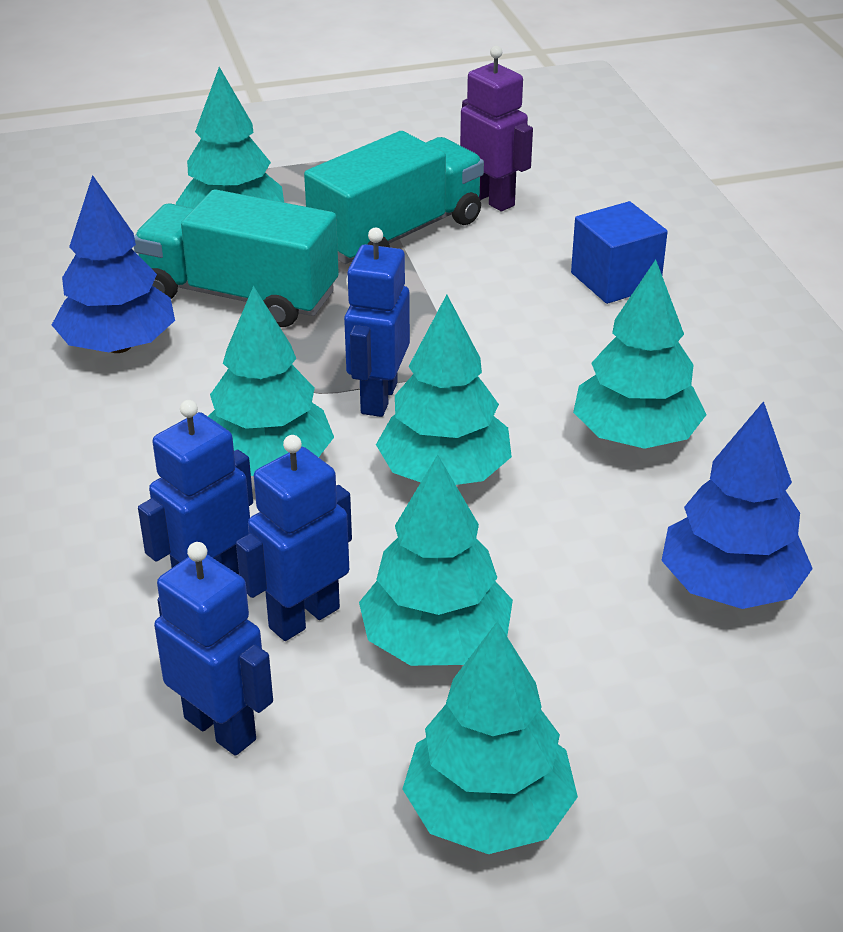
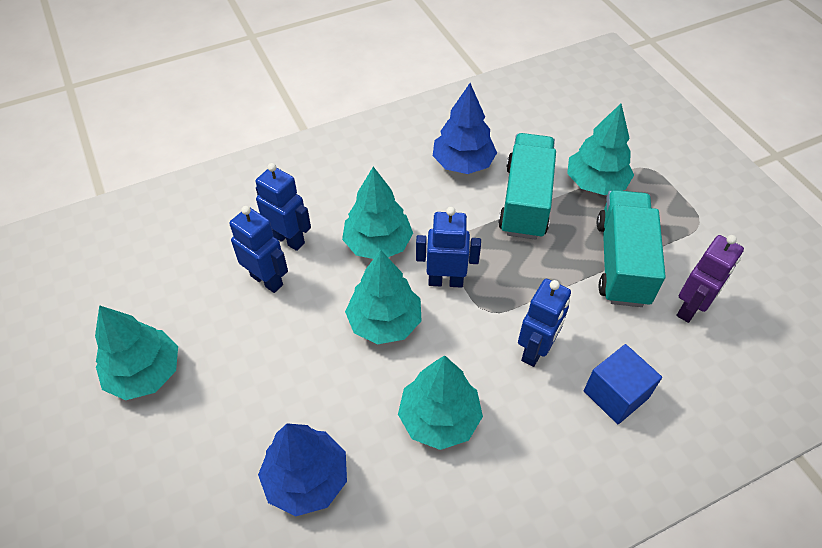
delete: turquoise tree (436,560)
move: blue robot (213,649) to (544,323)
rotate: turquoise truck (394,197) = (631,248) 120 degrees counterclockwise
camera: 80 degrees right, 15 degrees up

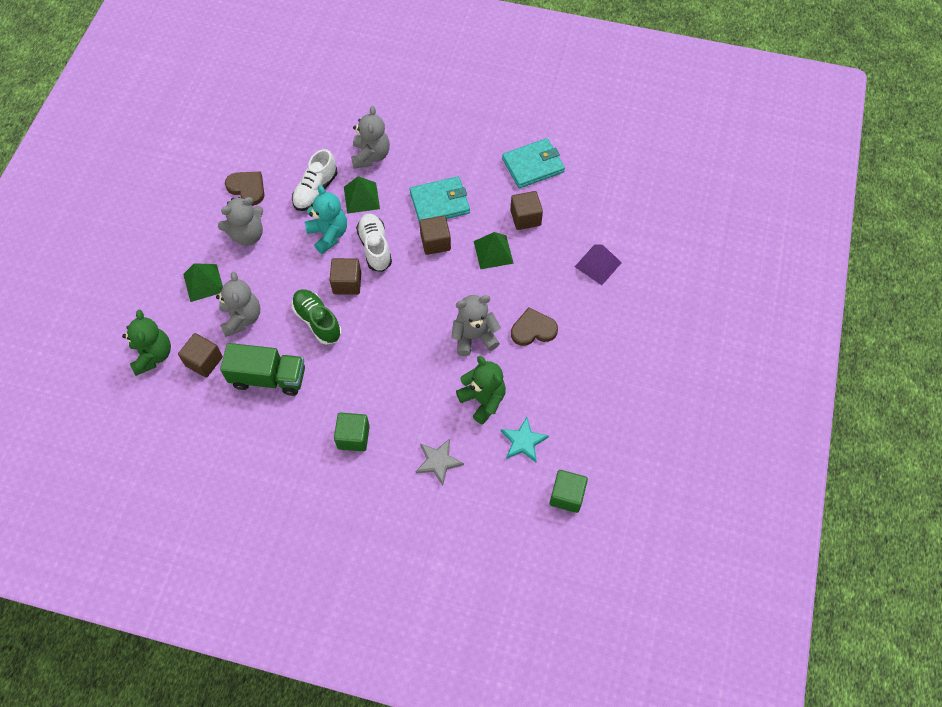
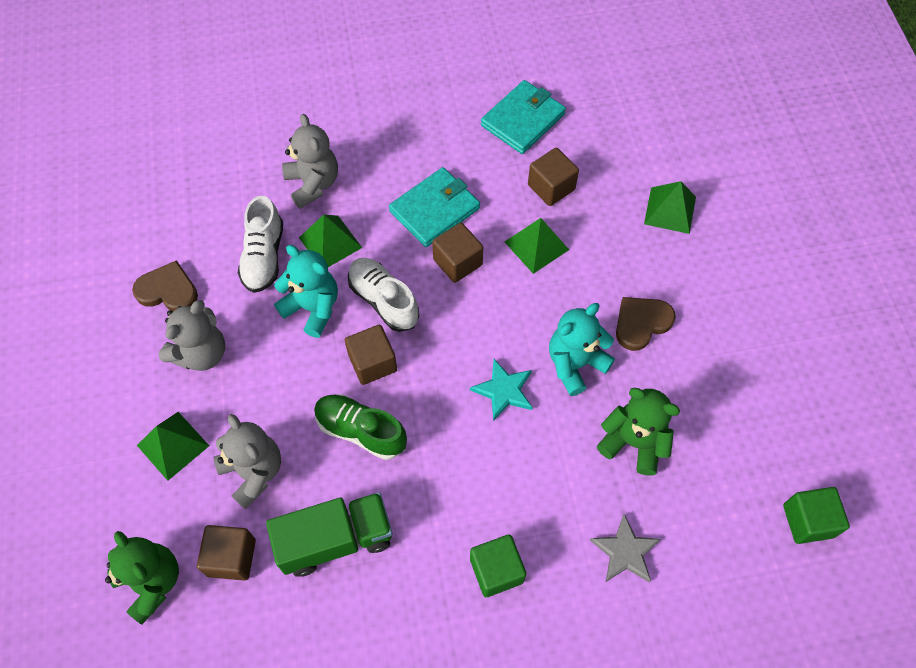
move: turquoise star (525,439) to (501,390)
recolor: grey teddy bear (476,325) to turquoise teddy bear (582,349); purple pyramid (598,265) to green pyramid (670,207)
camera: 25 degrees left, 0 degrees up

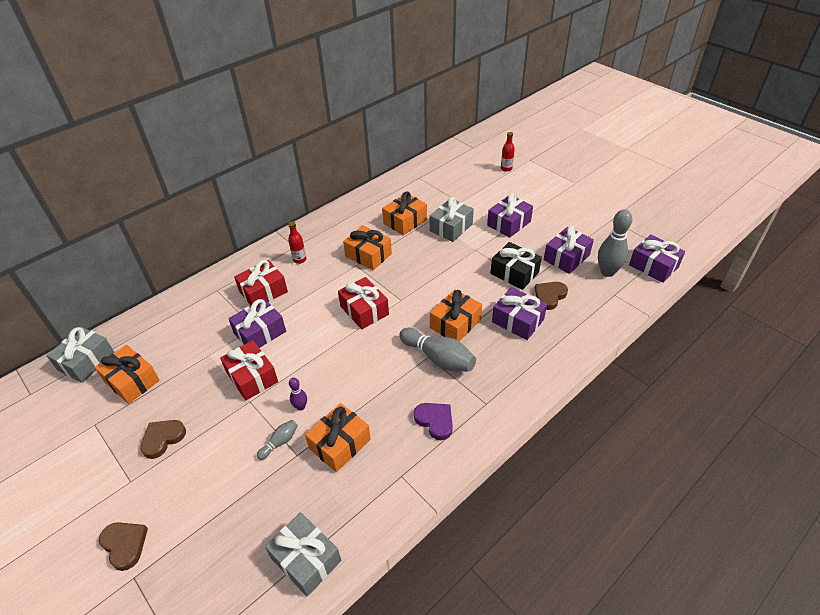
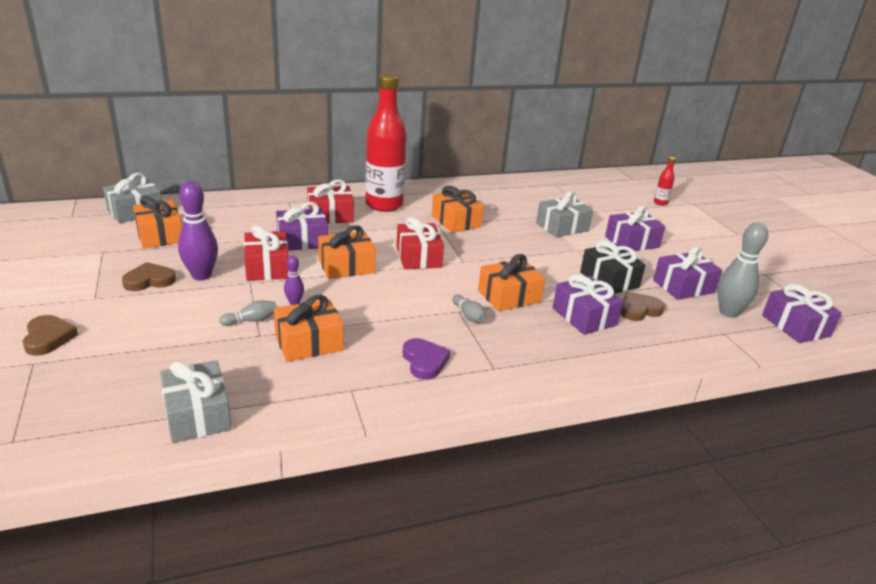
insert: purple bowling pin (198,231)
move: orange gift (404,213) to (347,252)
resize: red bottle (297,242) = (386,142) x2.49; grey bowling pin (437,350) = (469,308) x0.51
camera: 20 degrees right, 15 degrees down

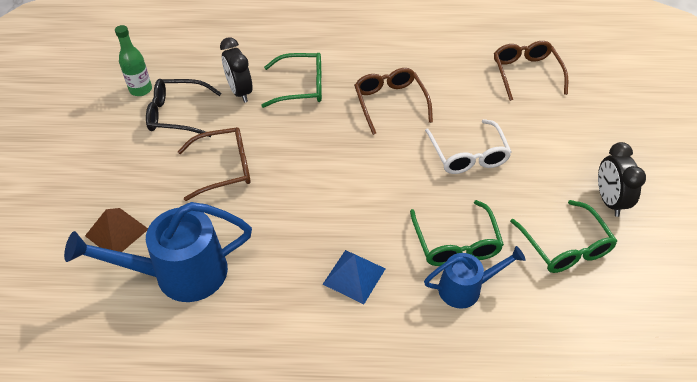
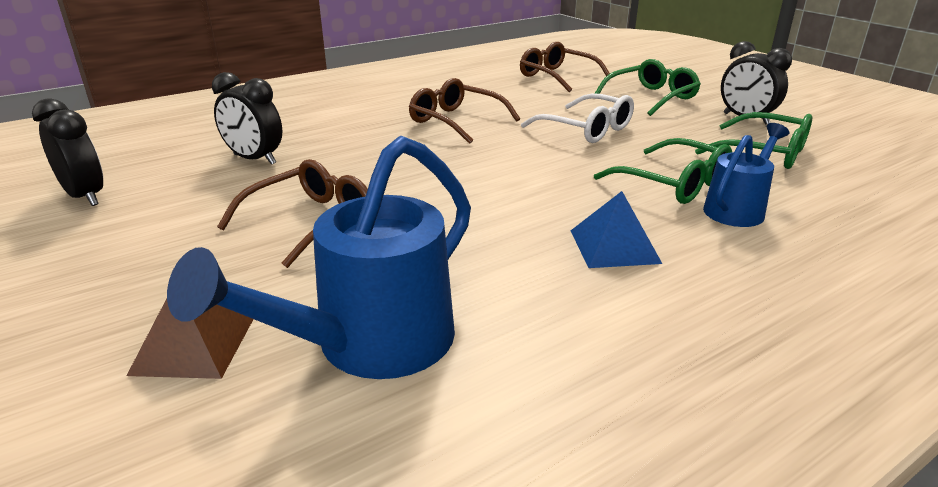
delete: black glasses (183,108)
move: green glasses (291,80) to (648,87)
replace: green bottle (133,60) to black clock (67,152)
camera: 35 degrees left, 20 degrees down

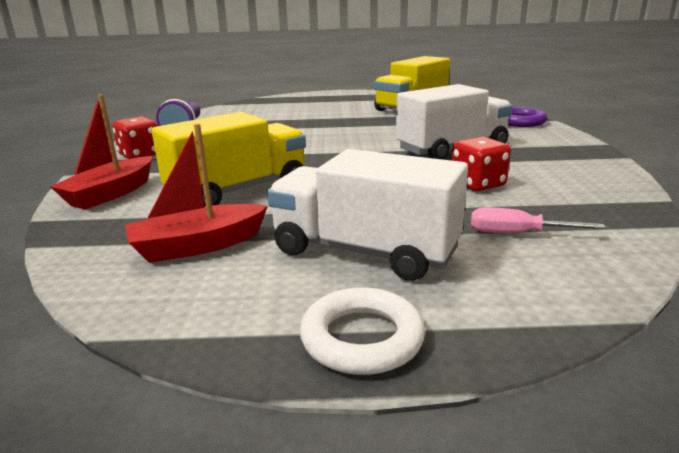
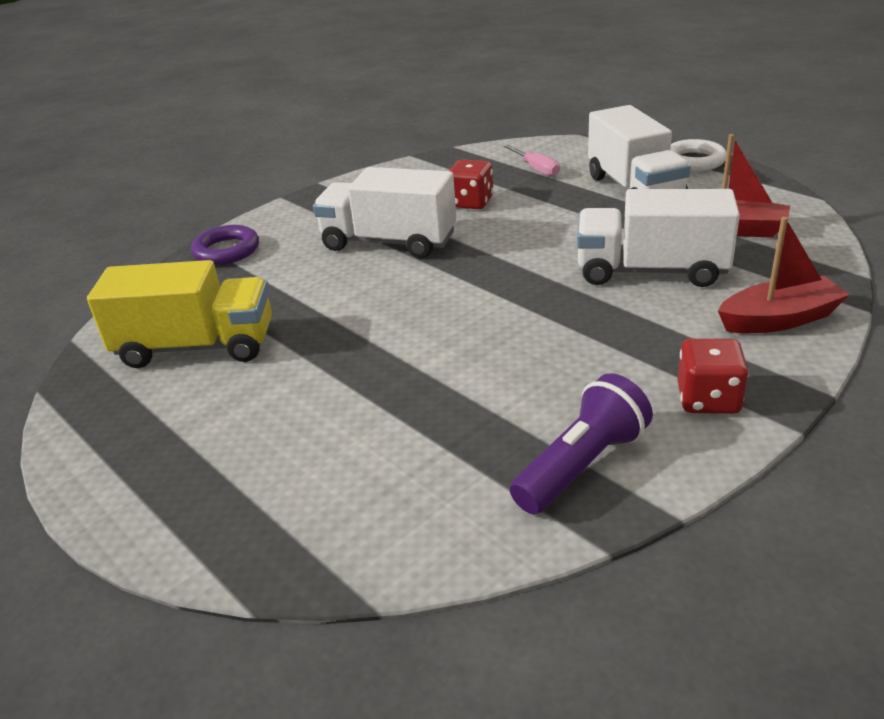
recolor: yellow truck (228,159) to white truck (658,238)
camera: 130 degrees left, 10 degrees up

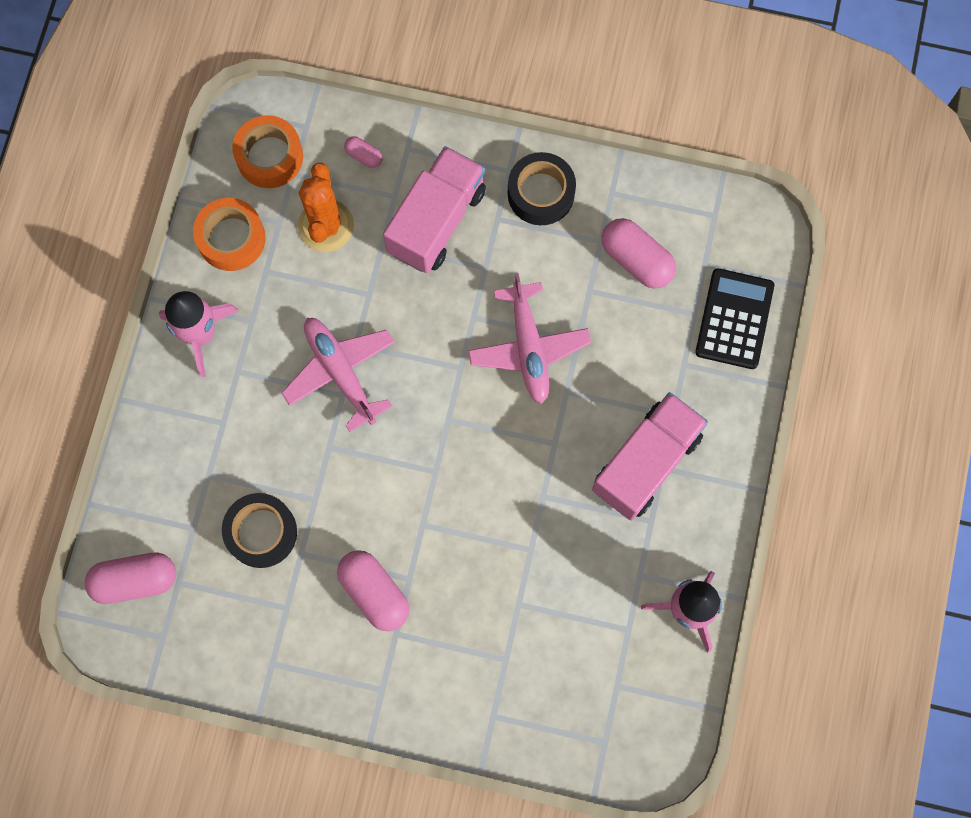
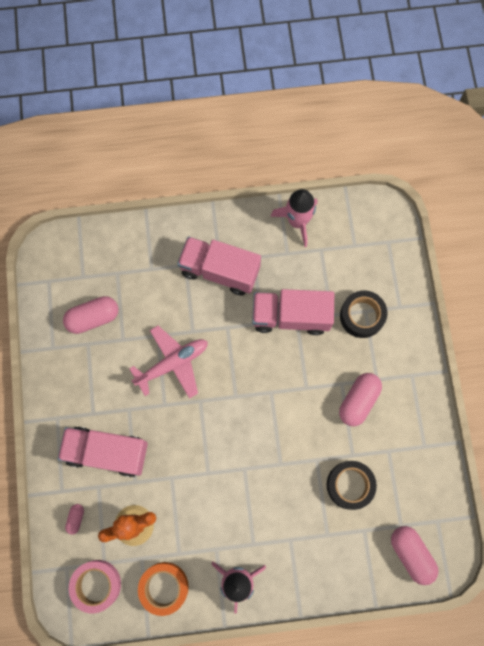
delete: pink plane (338,375); black calculator (734,318)
insert: pink truck (293,312)
move: black tape (542,188) to (363,314)
recolor: orange tape (267,151) to pink tape (95,586)
rotate: pink capsule (638,253) = (90,315) 45 degrees clockwise
camera: 110 degrees left, 0 degrees up

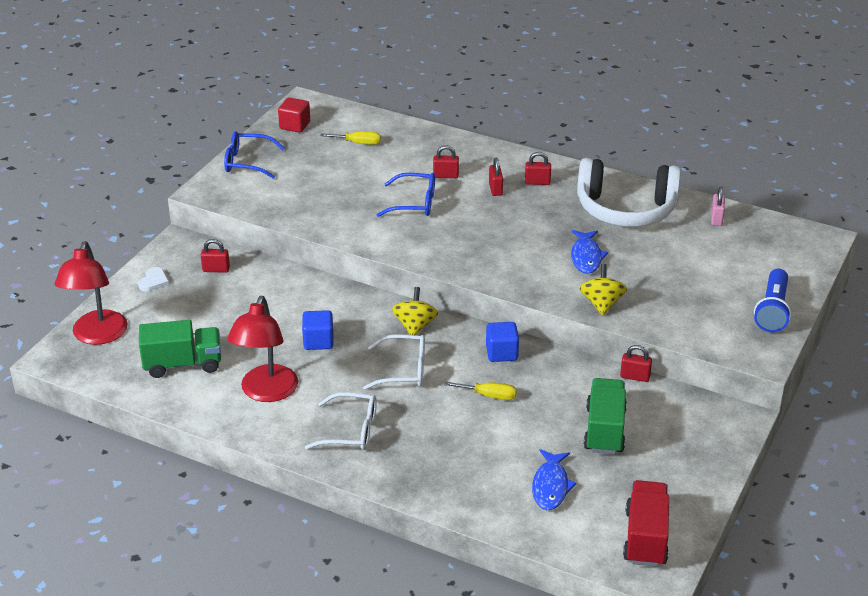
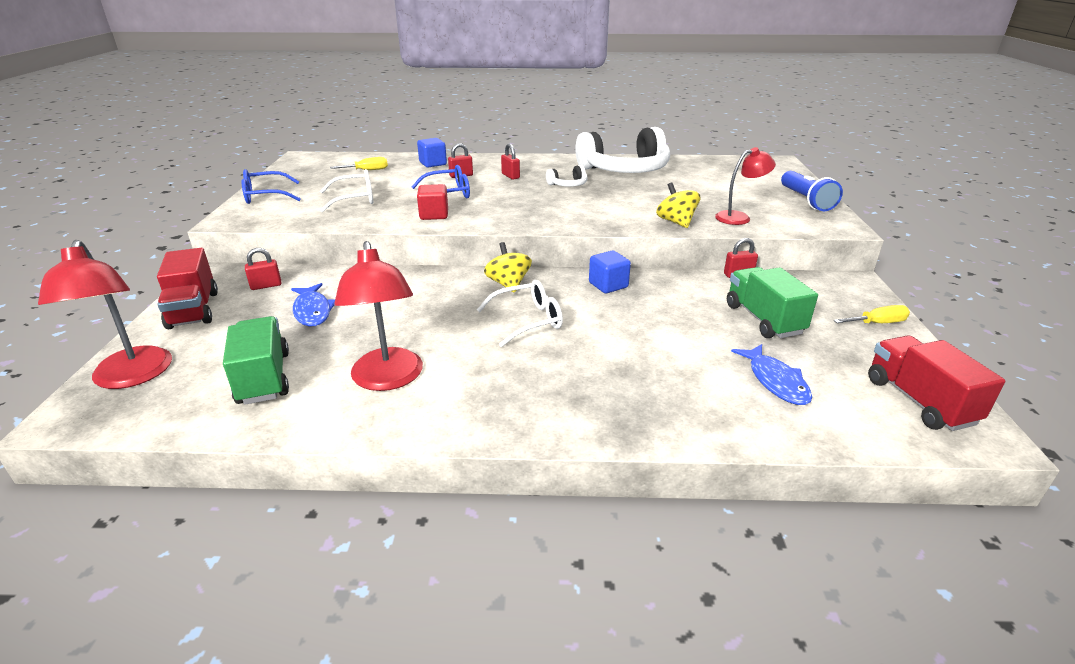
delete: red padlock (538,168); pink padlock (718,206)
insert: white headphones (567,176); red lamp (745,186)
move: blue fish (589,252) to (313,305); white glasses (341,421) to (347,190); blue cube (317,330) to (432,153); red cube (294,115) to (432,202); yellow screwdriver (480,391) to (872,314)
replace: white heart (153,279) to red truck (187,288)
rotate: green truck (180,349) = (256,360) 75 degrees counterclockwise
camera: 25 degrees left, 5 degrees down

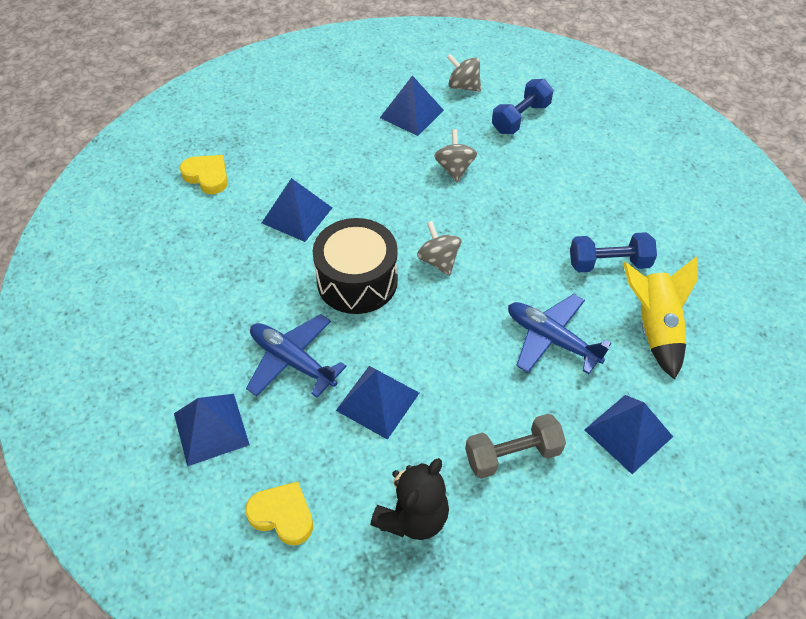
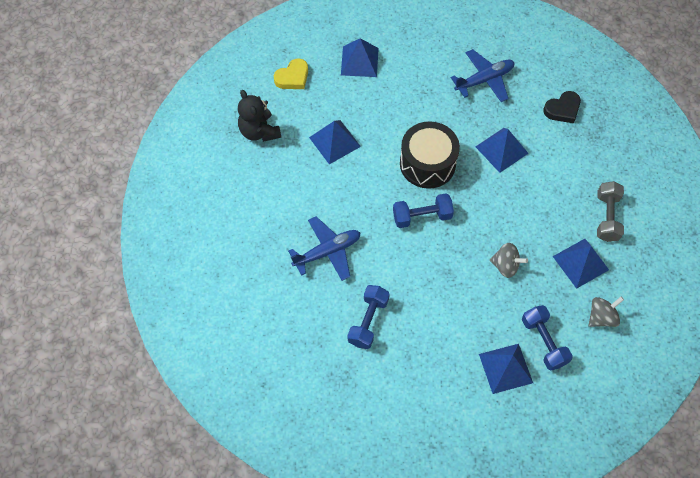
delete: yellow rocket (660,318)
move: blue plane (296,356) to (483,75); blue pyramid (628,434) to (506,369); grey dumbbell (515,446) to (610,211)
replace: grey spinning top (439,248) to blue dumbbell (423,210)
recolor: yellow heart (204,174) to black heart (562,107)
camera: 115 degrees right, 10 degrees up

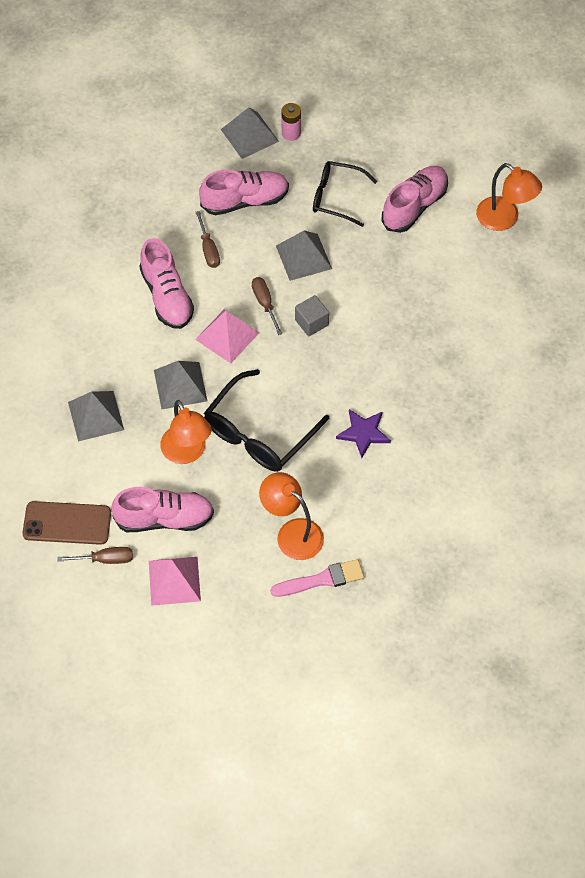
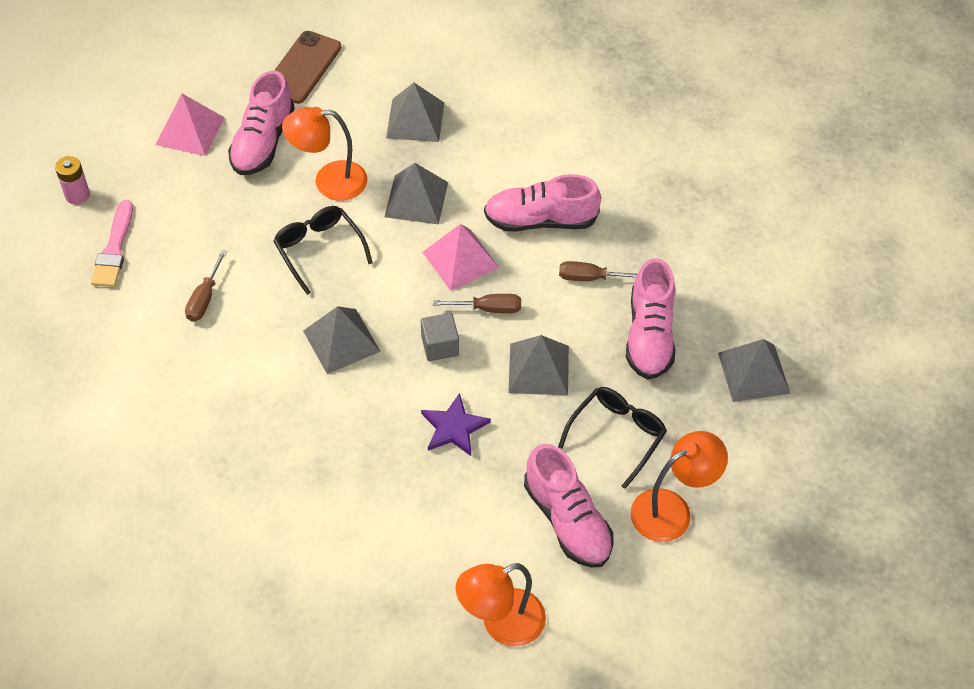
insert: grey pyramid (342,340)
move: pink battery (291,122) to (72,180); brown screwdriver (95,555) to (206,285); purple star (363,433) to (456,424); orange lamp (291,516) to (679,486)
resize: black glasses (266,420) = (323,250) x0.67
camera: 110 degrees right, 5 degrees down

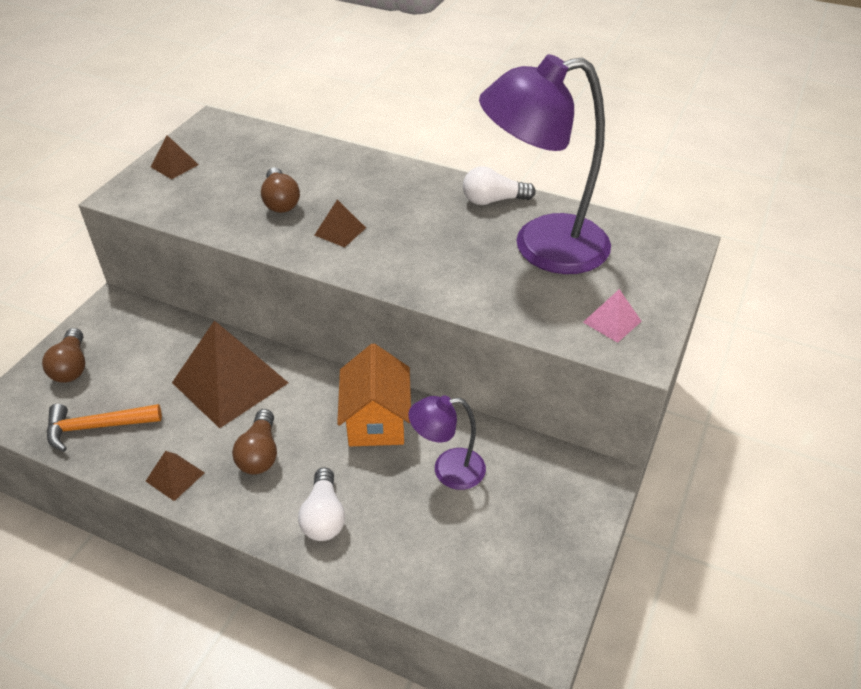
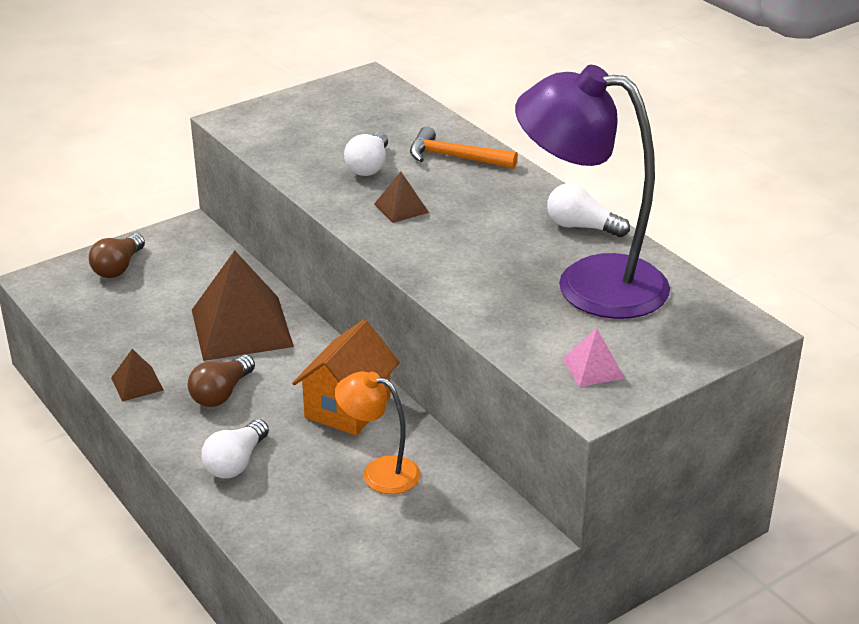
delete: brown pyramid (175,157)
move: orange hammer (104,428) to (464,148)
recolor: purple lamp (447,442) to orange lamp (377,433); brown light bulb (280,190) to white light bulb (366,154)
camera: 30 degrees right, 10 degrees down

